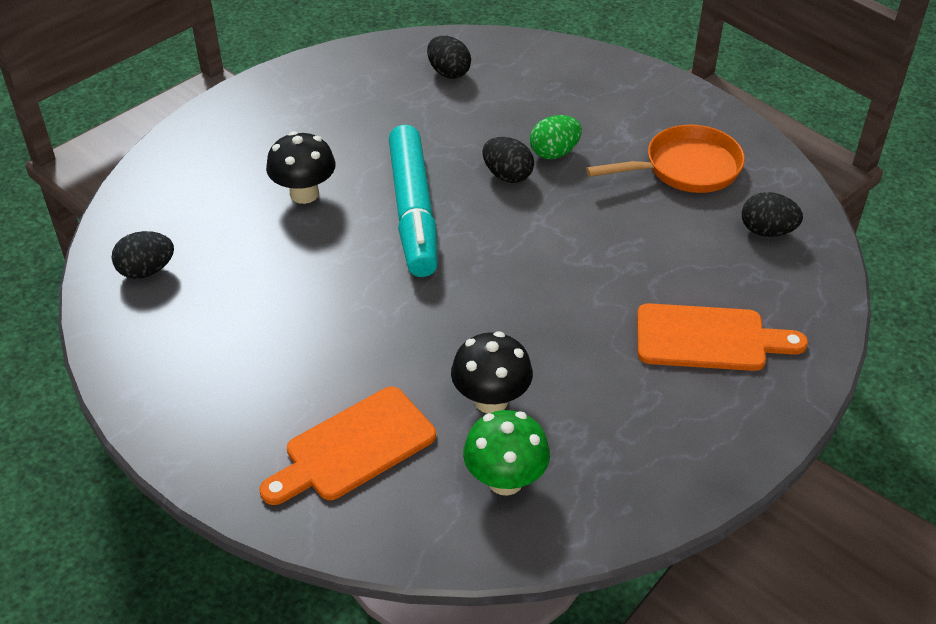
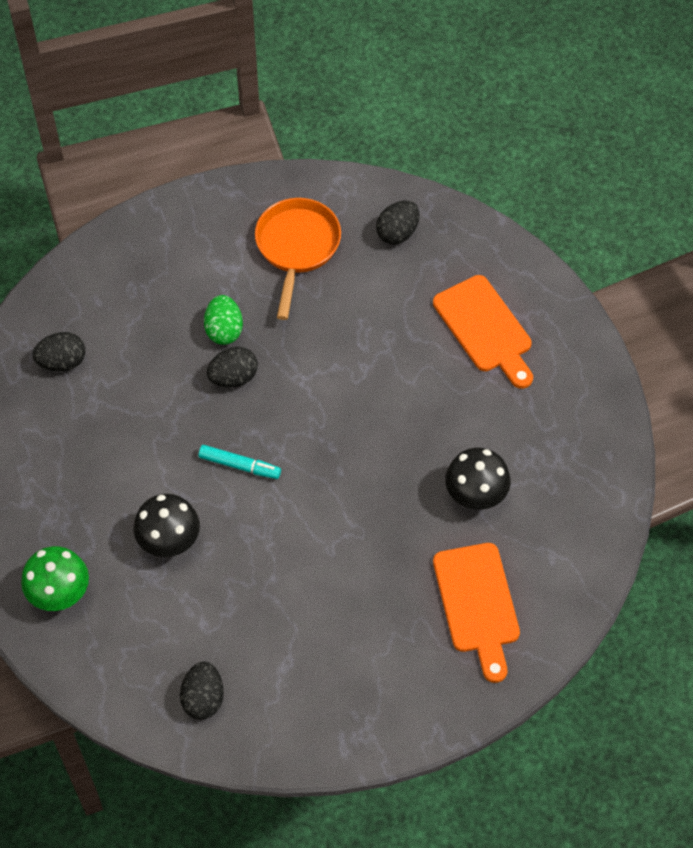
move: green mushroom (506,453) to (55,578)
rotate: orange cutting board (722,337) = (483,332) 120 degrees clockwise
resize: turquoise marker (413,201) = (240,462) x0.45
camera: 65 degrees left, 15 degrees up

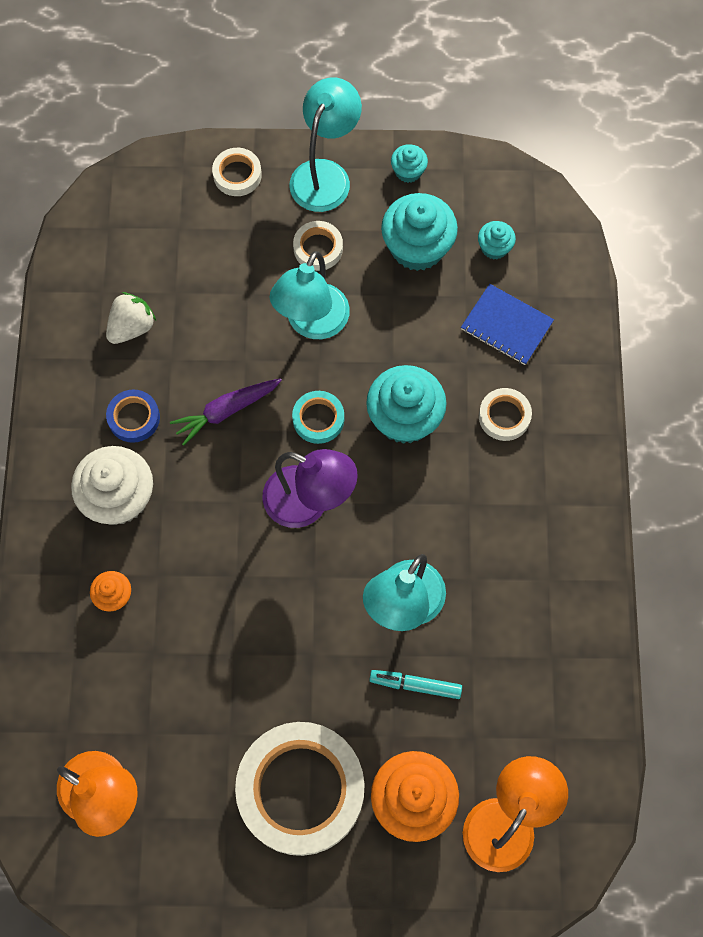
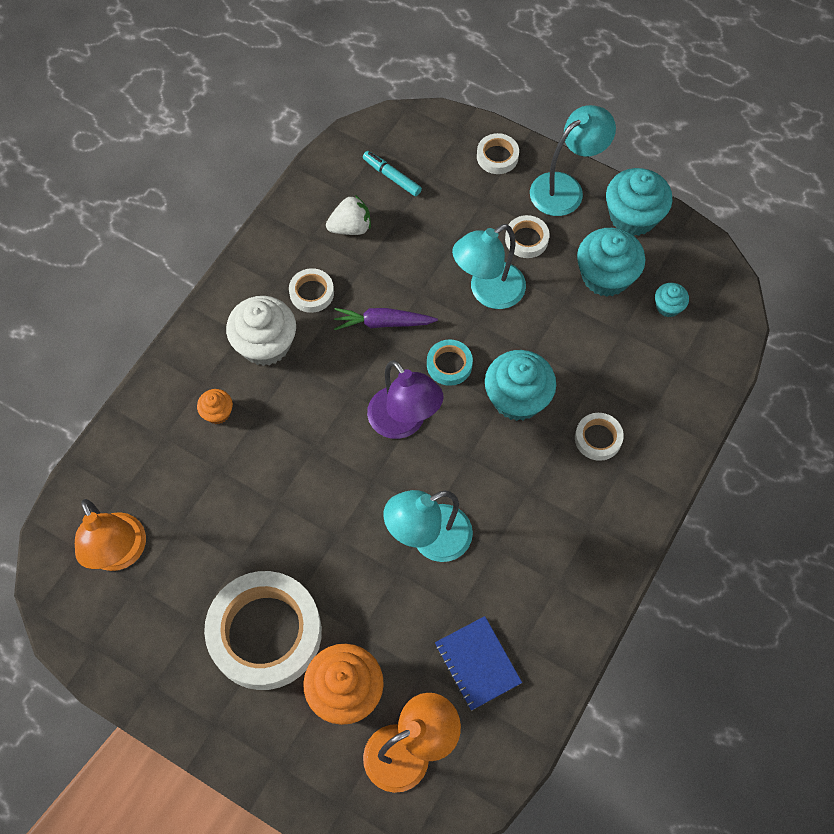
move: turquoise marker (415,684) to (392,173); blue notebook (507,324) to (478,663)
recolor: blue tape (133,416) to white tape (311,290)
resize: turquoise cupcake (409,163) = (639,202) x1.99
camera: 30 degrees right, 5 degrees down

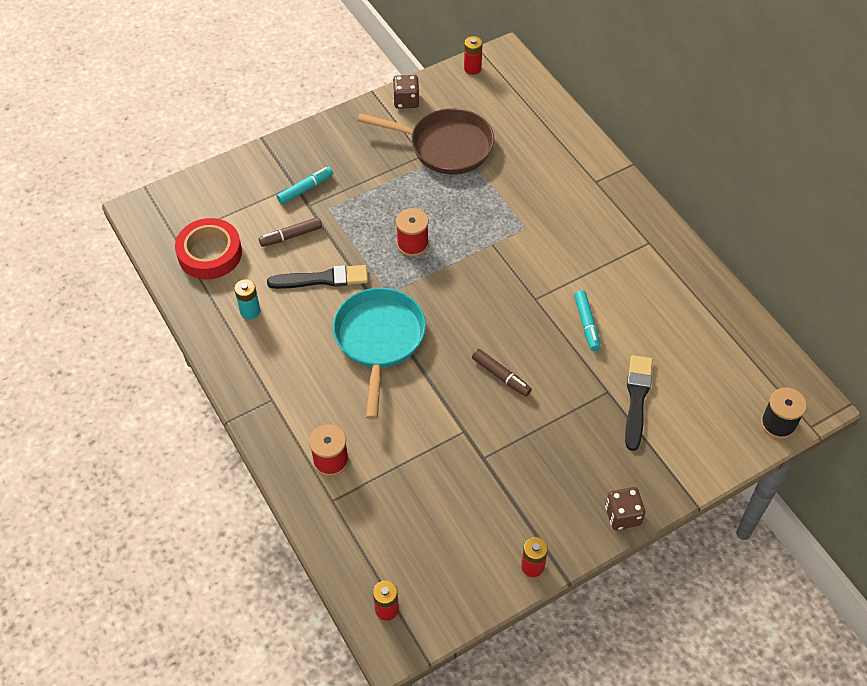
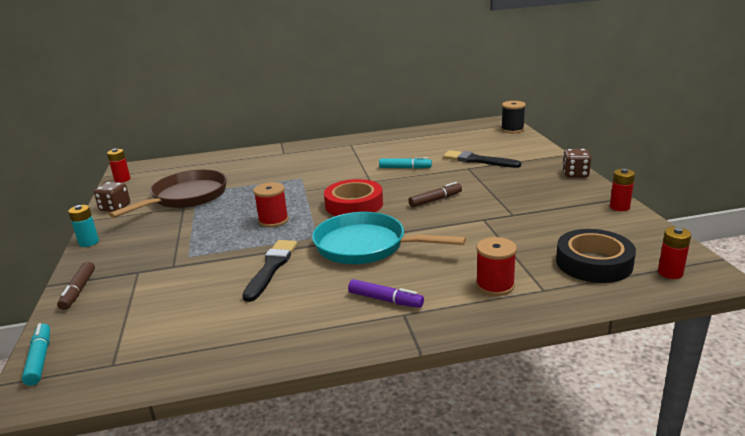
insert: purple marker (386,293); black tape (596,256)
move: turquoise marker (305,186) to (36,354); brown marker (290,232) to (76,285); turquoise battery (247,299) to (83,226); red tape (208,248) to (353,197)
camera: 70 degrees left, 30 degrees down

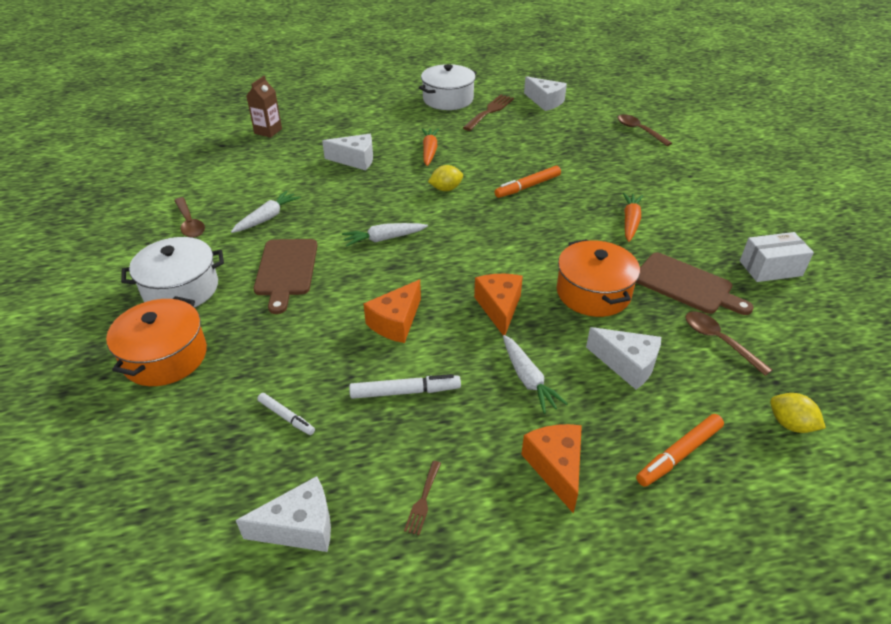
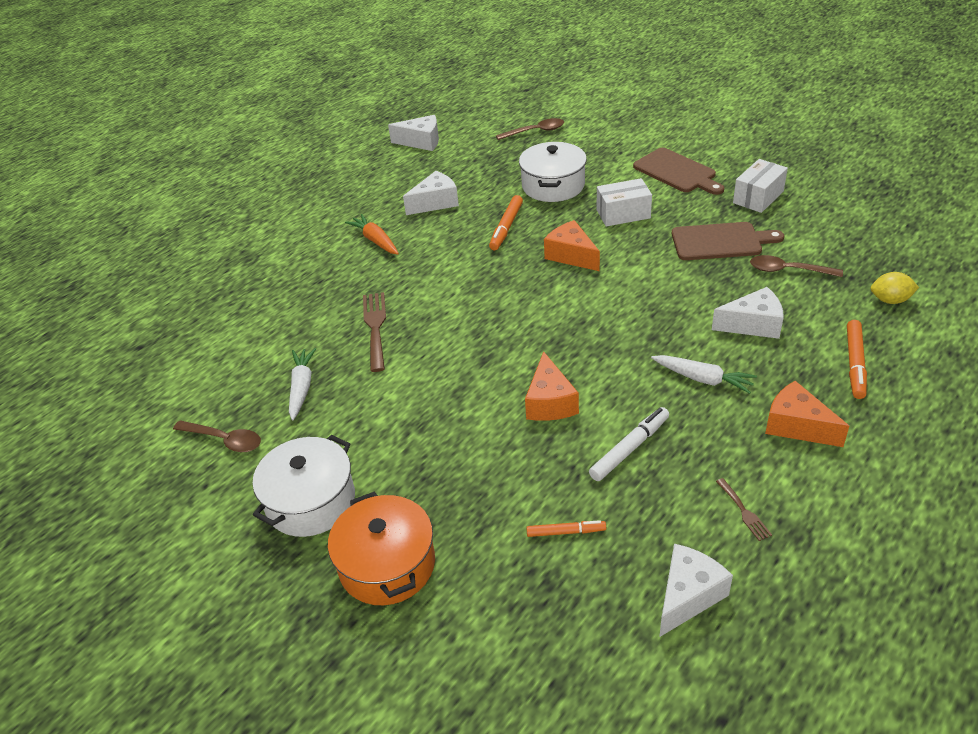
delete: brown carton (264,107); white carrot (385,235); yellow lemon (445,178); orange pot (598,278)
move: brown fork (488,113) to (374,332); white cheese (347,152) to (431,193); white pot (448,87) to (553,172); orange cheese (498,304) to (572,245); brown cutting board (286,276) to (678,171)
replace: orange carrot (633,217) to white box (624,202)
recolor: white marker (286,414) to orange marker (566,528)
rotate: brown spoon (644,130) = (530,129) 150 degrees clockwise
camera: 35 degrees left, 0 degrees up

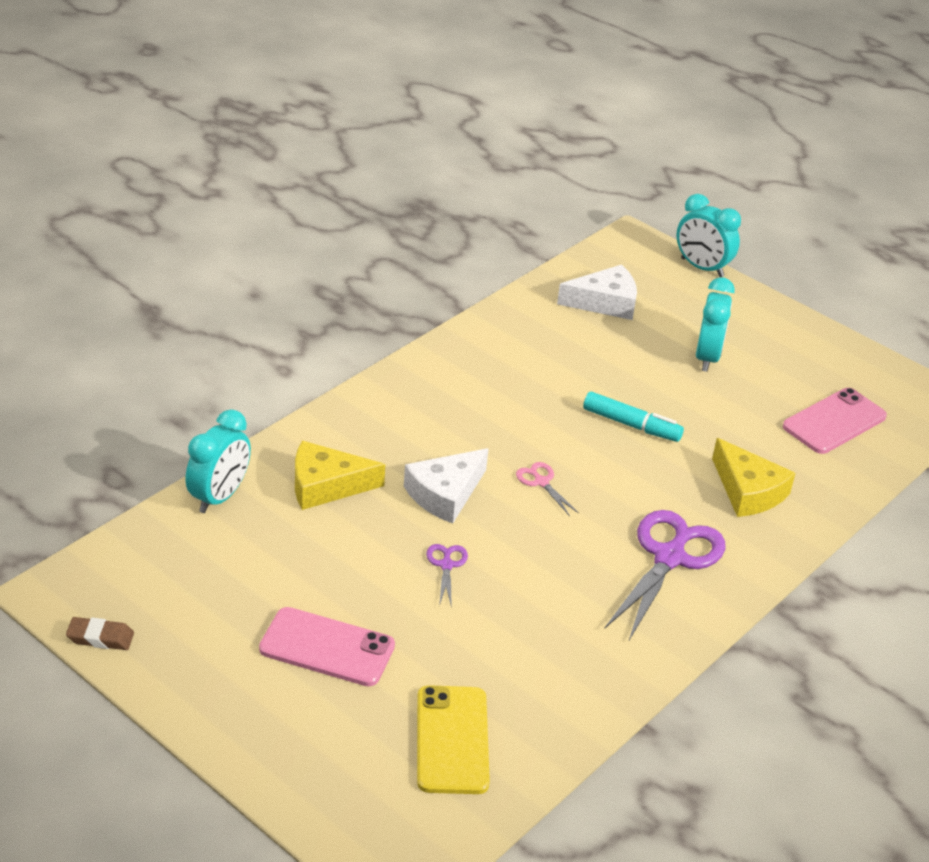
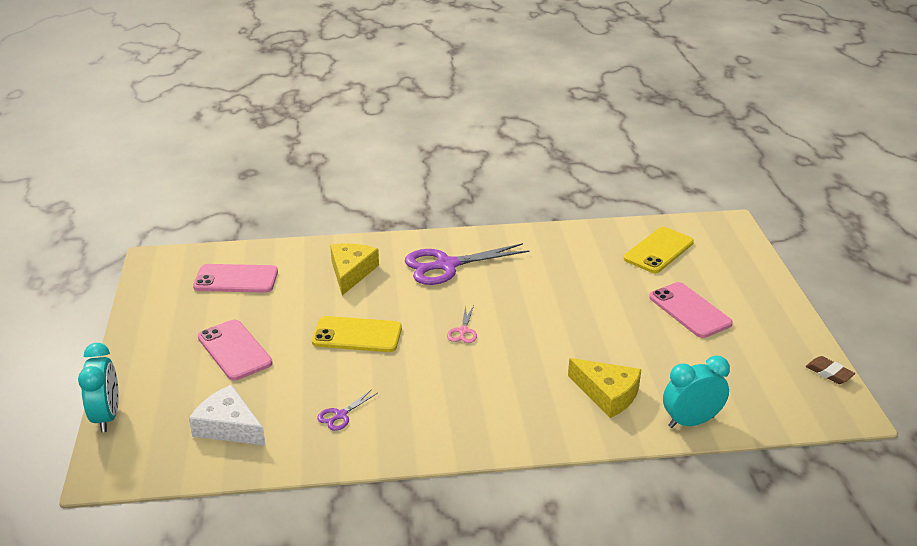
delete: white cheese (446,485)
move: purple scissors (447,576) to (347,410)
replace: turquoise clock (715,324) to pink phone (235,349); turquoise marker (633,417) to yellow phone (357,334)
camera: 135 degrees left, 5 degrees down

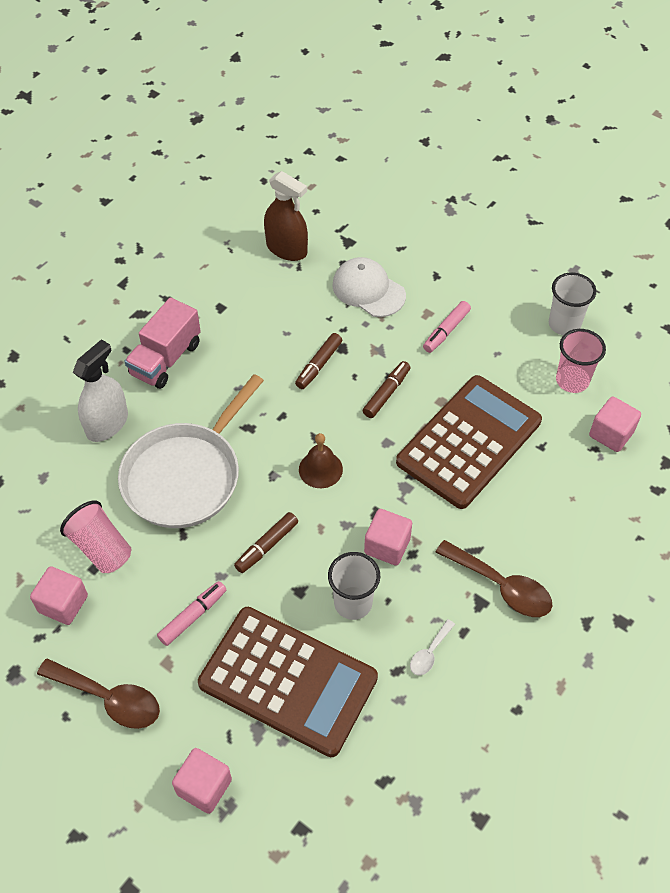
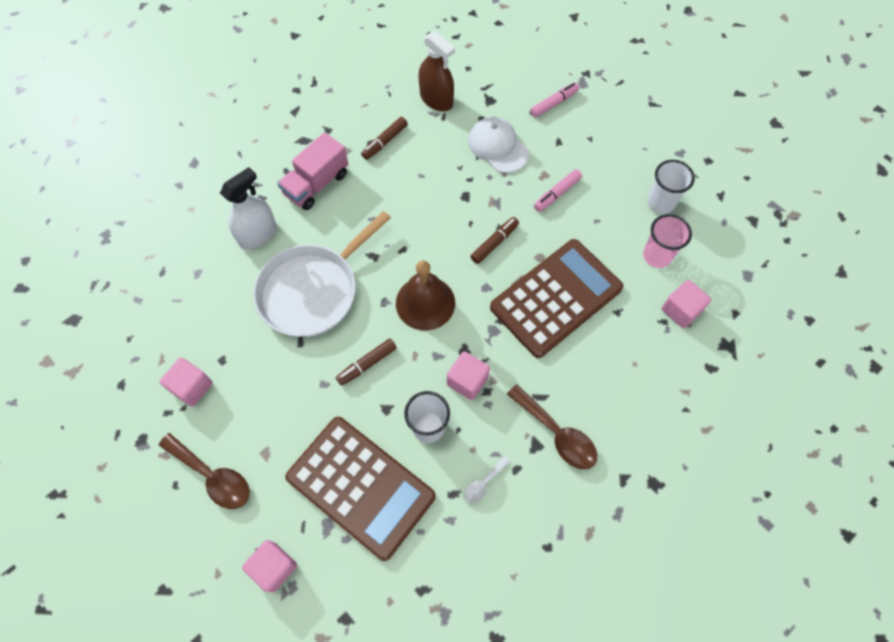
delete: pink cup (96,537)
move: brown marker (318,361) to (384,138); pink marker (192,613) to (554,100)
resize: brown bell (321,460) = (425,295) x1.59
camera: 10 degrees right, 10 degrees up

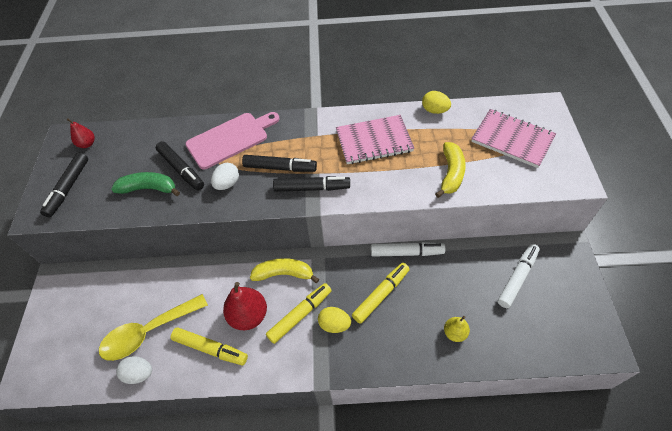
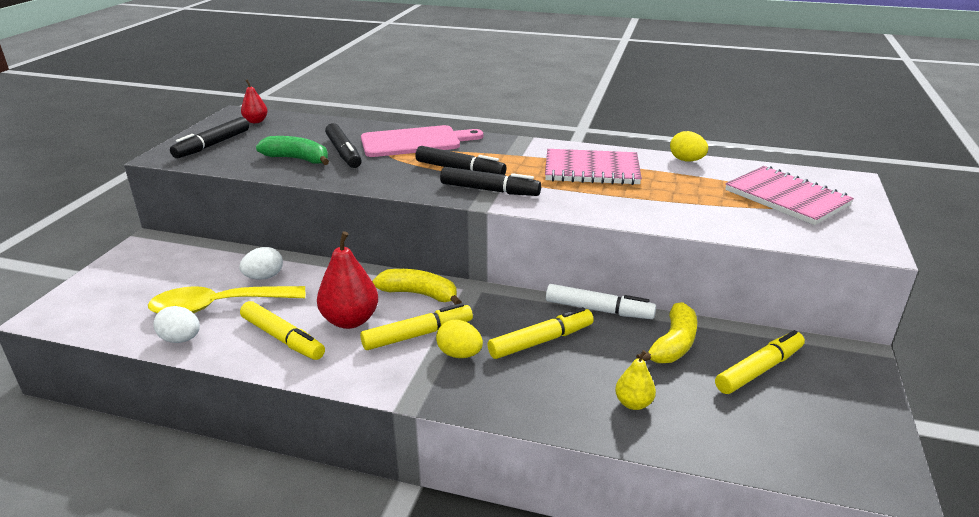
move: white egg (225,176) to (261,263); yellow banana (450,170) to (666,332)
recolor: white marker (519,276) to yellow marker (760,362)
camera: 15 degrees right, 25 degrees down

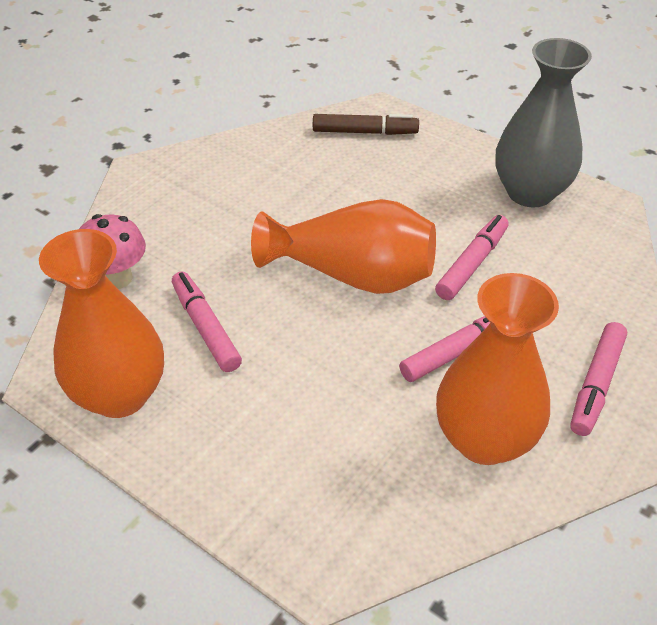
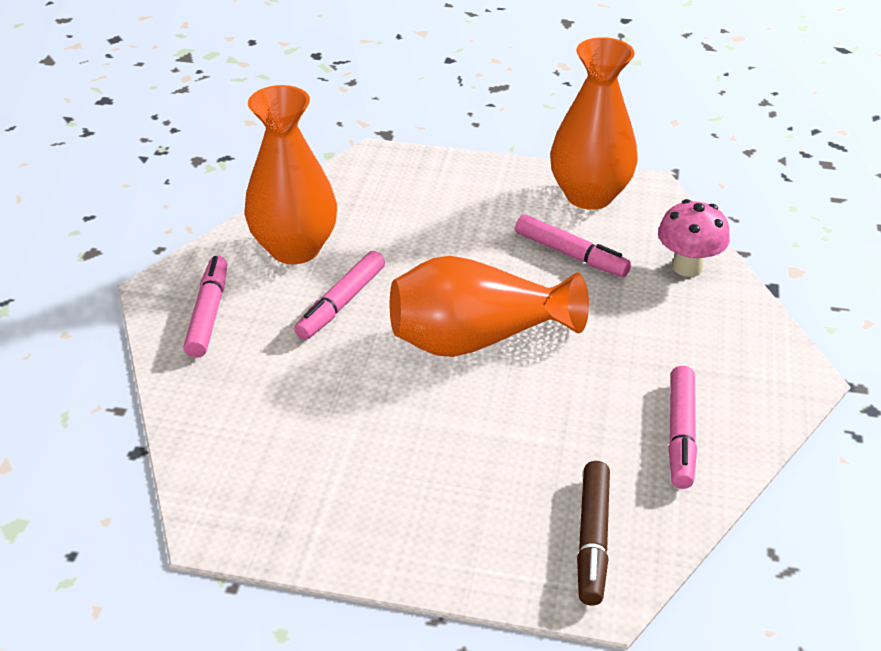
delete: grey vase (543,122)
move: pink marker (472,257) to (682,427)
rotate: brown marker (366,124) = (593,533) 60 degrees counterclockwise
camera: 155 degrees right, 5 degrees down

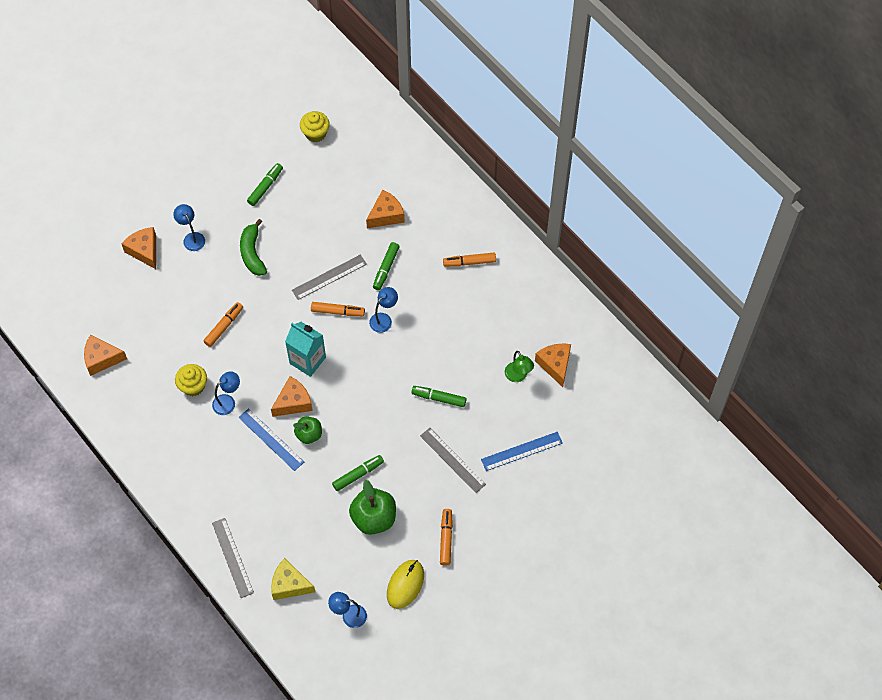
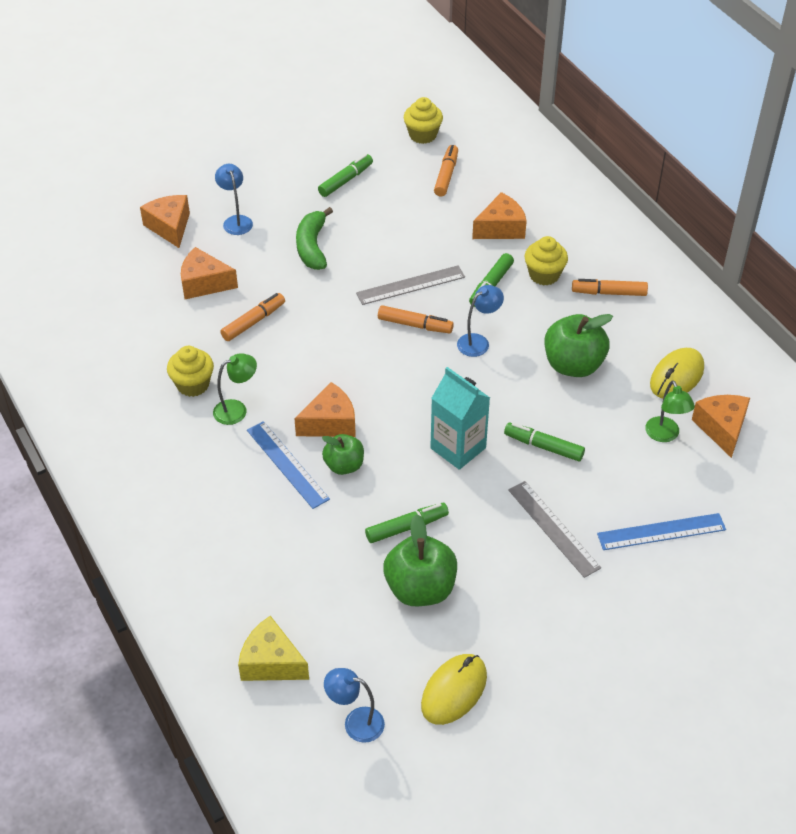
delete: grey ruler (233,558)
insert: yellow cupcake (546,261); green apple (579,345); yellow mouse (677,373)
move: orange cheese (105,355) to (209,273); turquoise carton (305,349) to (460,418); orange marker (446,537) to (446,171)
recolor: blue lamp (226,393) to green lamp (235,389)
camera: 10 degrees right, 15 degrees down

